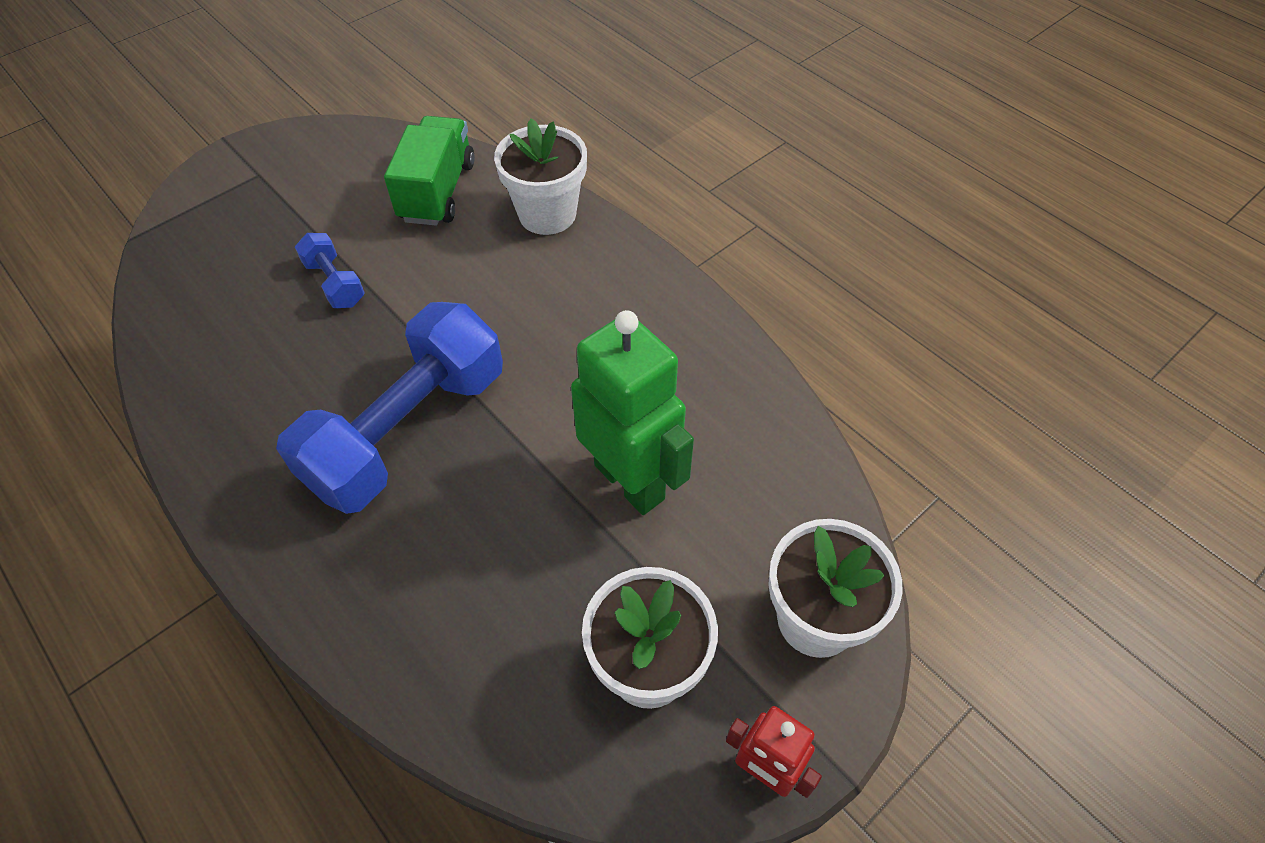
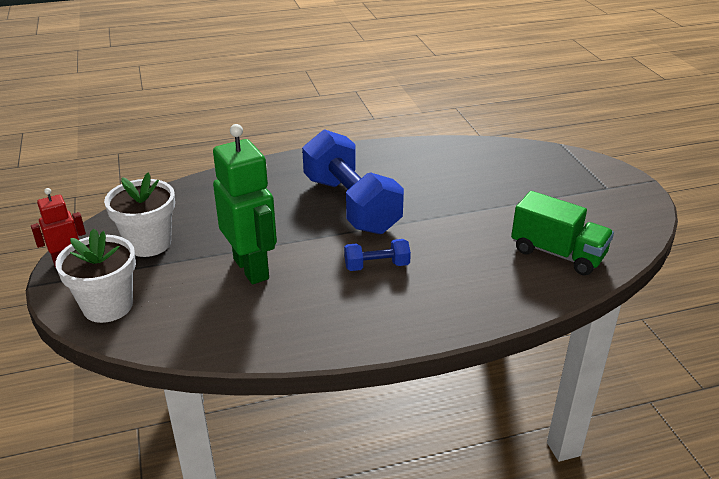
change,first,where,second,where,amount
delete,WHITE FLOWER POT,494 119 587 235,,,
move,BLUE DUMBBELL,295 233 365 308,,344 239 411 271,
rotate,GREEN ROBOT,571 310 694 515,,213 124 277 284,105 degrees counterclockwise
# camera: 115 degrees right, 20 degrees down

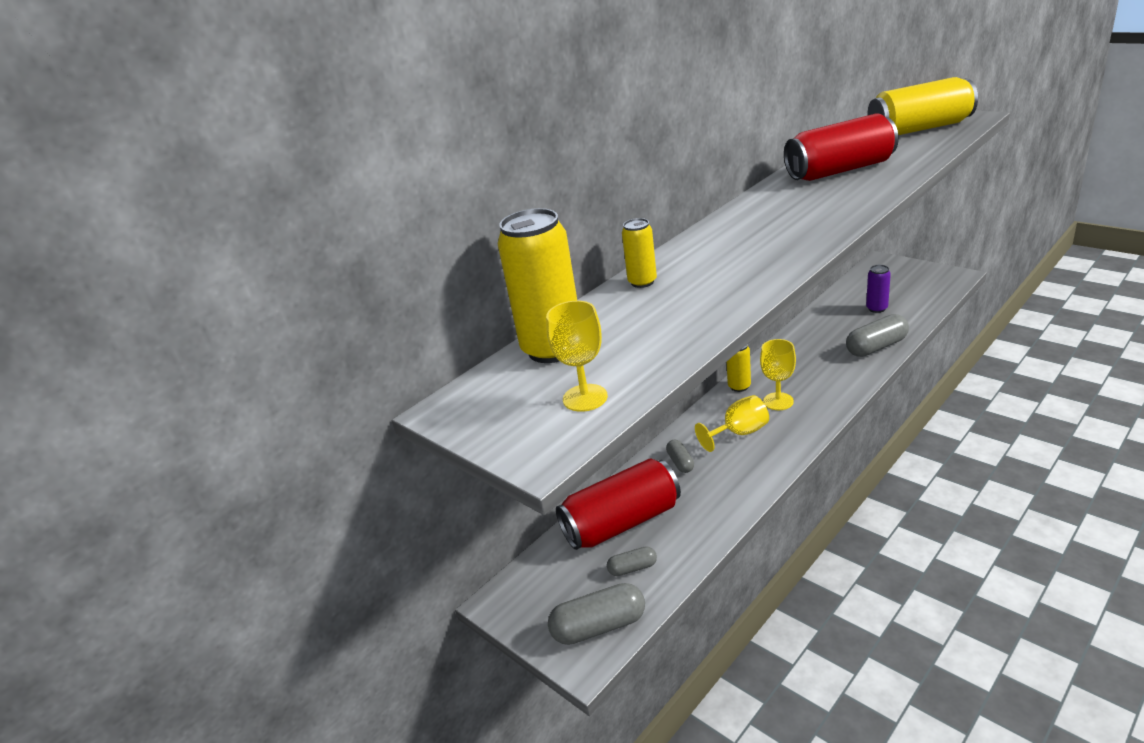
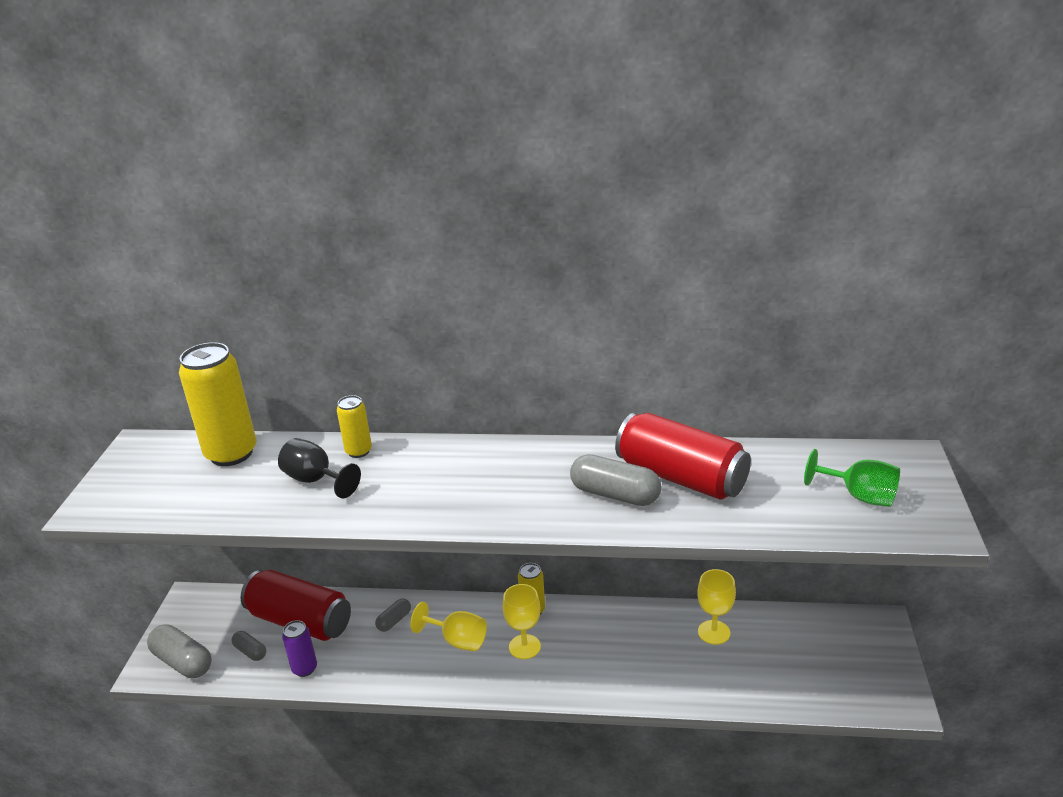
change,first,where,second,where,amount
insert,,,BLACK GOBLET,278 438 361 499,
move,YELLOW GOBLET,546 301 608 412,,697 569 736 645,
move,GREY CAPSULE,846 314 909 357,,570 454 662 506,
move,PURPLE CAN,866 265 891 313,,282 620 317 677,
replace,YELLOW CAN,867 77 978 135,GREEN GOBLET,804 449 900 507,
# camera: 50 degrees right, 0 degrees up

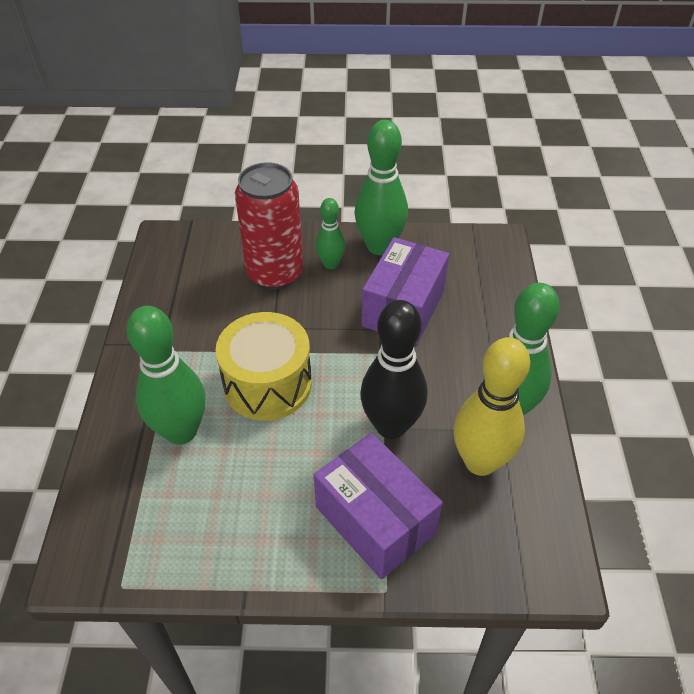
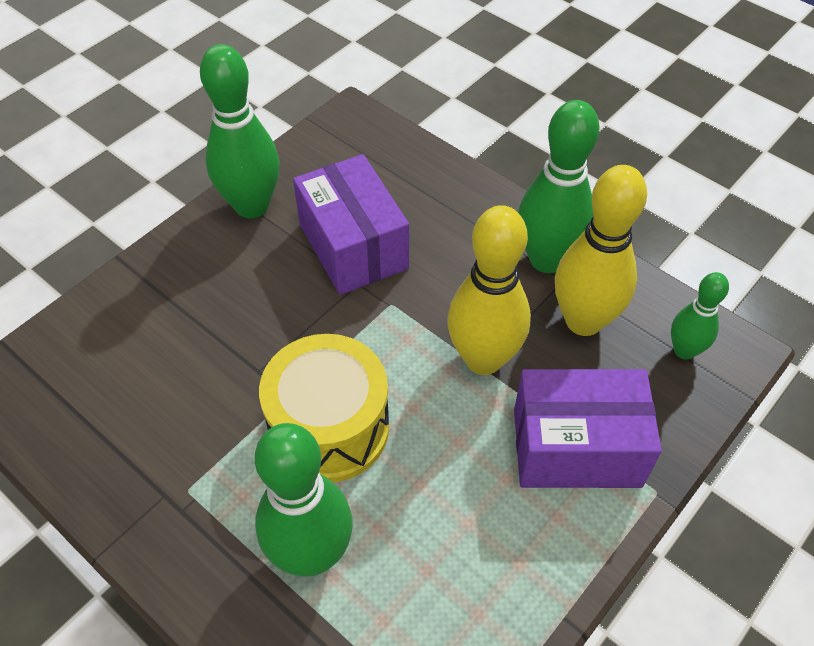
change,first,where,second,where,amount
delete,RED CAN,235 162 303 290,,,
move,GREEN BOWLING PIN,316 198 345 269,,671 272 729 360,
recolor,BLACK BOWLING PIN,360 300 427 439,YELLOW BOWLING PIN,447 205 531 375,
# camera: 50 degrees left, 5 degrees up

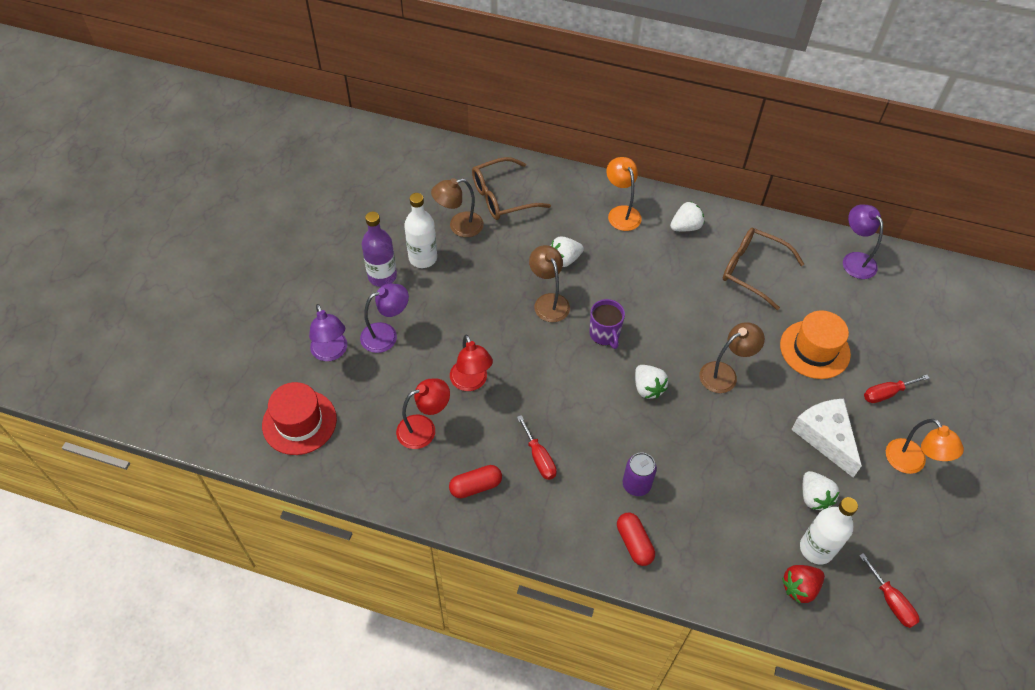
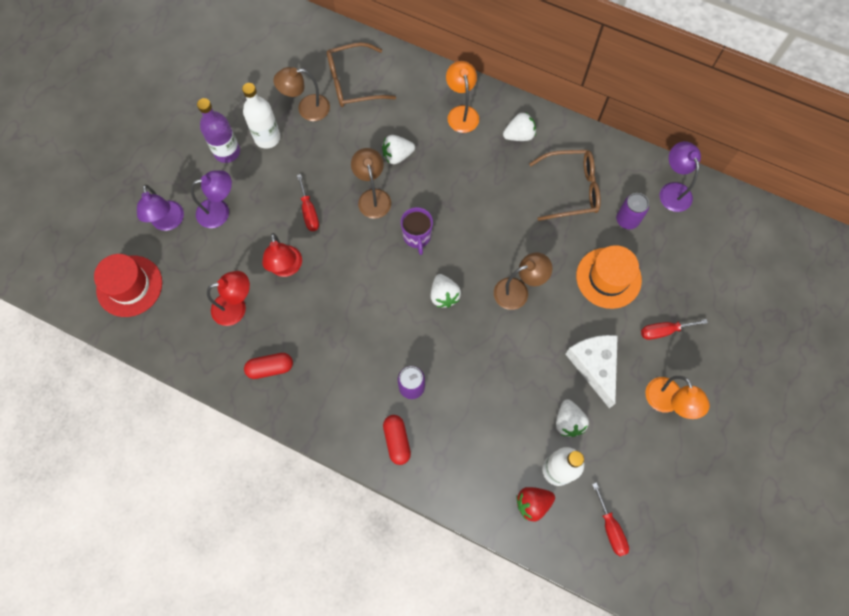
change,first,where,second,where,amount
insert,,,PURPLE CAN,616 193 649 229,
move,RED SCREWDRIVER,517 415 557 480,,297 174 319 231,
rotate,BROWN GLASSES,723 228 804 310,,529 150 601 221,135 degrees clockwise
# camera: 10 degrees right, 15 degrees up

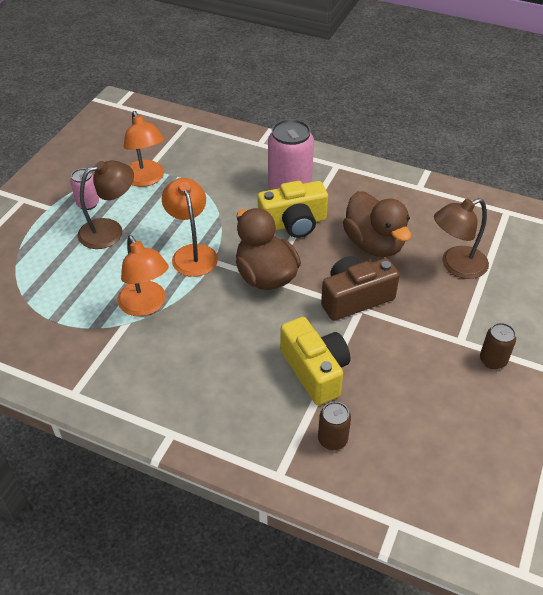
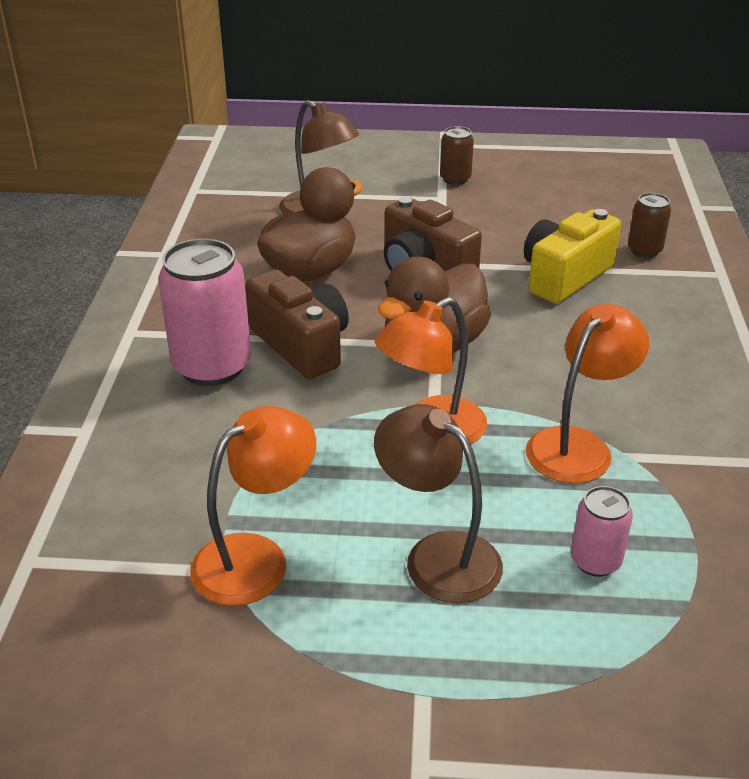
change,first,where,second,where,amount
move,PINK CAN,70 168 99 210,,571 486 633 577,
recolor,YELLOW CAMERA,258 181 328 238,BROWN CAMERA,245 269 349 379,
# camera: 110 degrees left, 10 degrees down

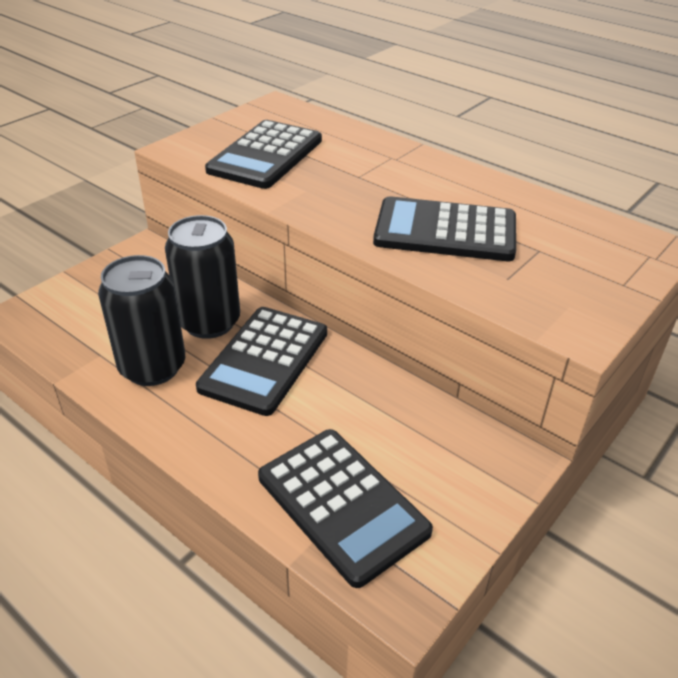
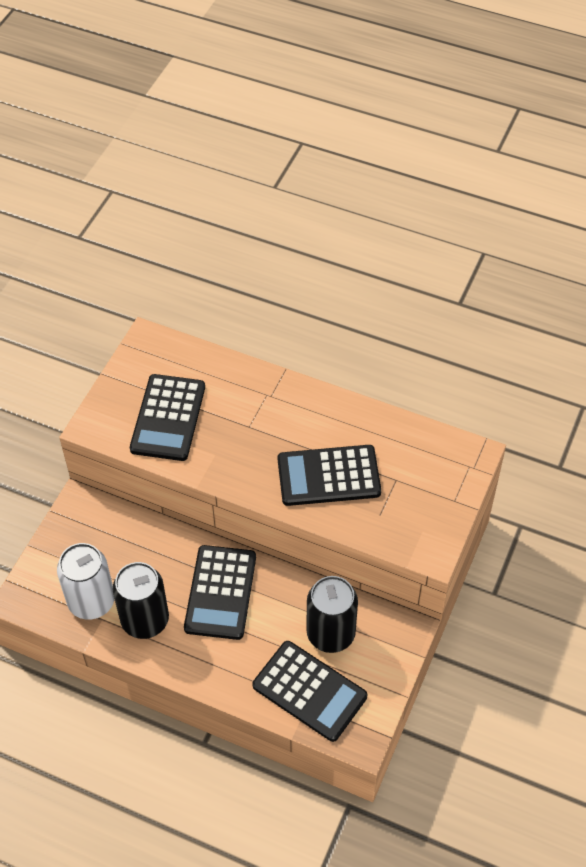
change,first,where,second,where,amount
insert,,,WHITE CAN,57 543 115 620,
move,BLACK CAN,165 215 240 339,,307 576 358 653,
# camera: 15 degrees left, 15 degrees up

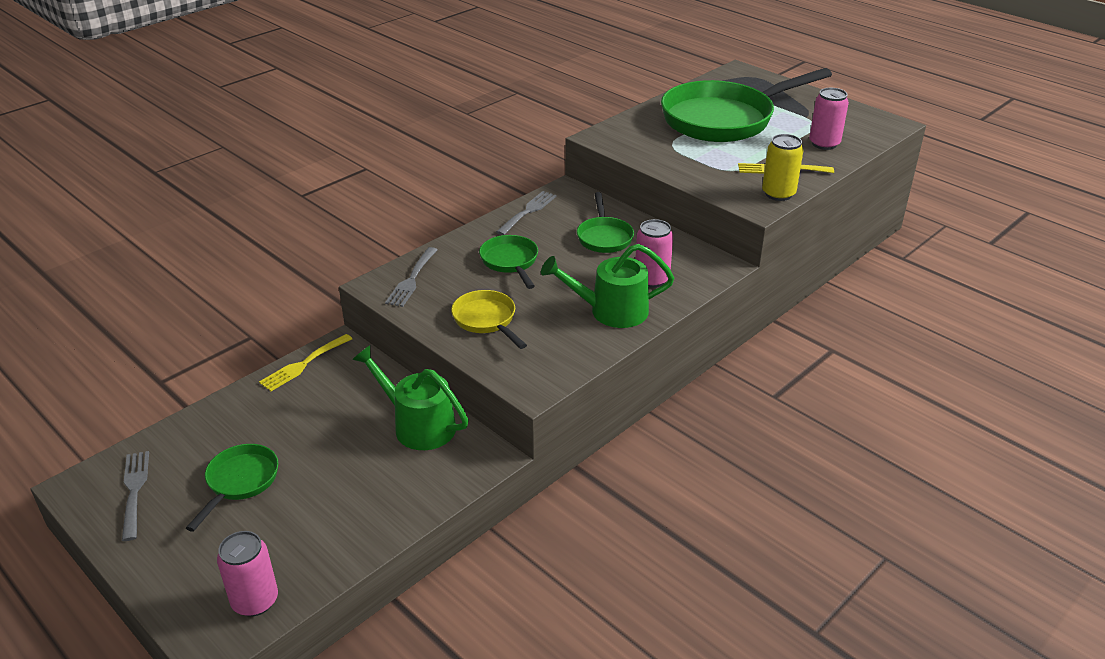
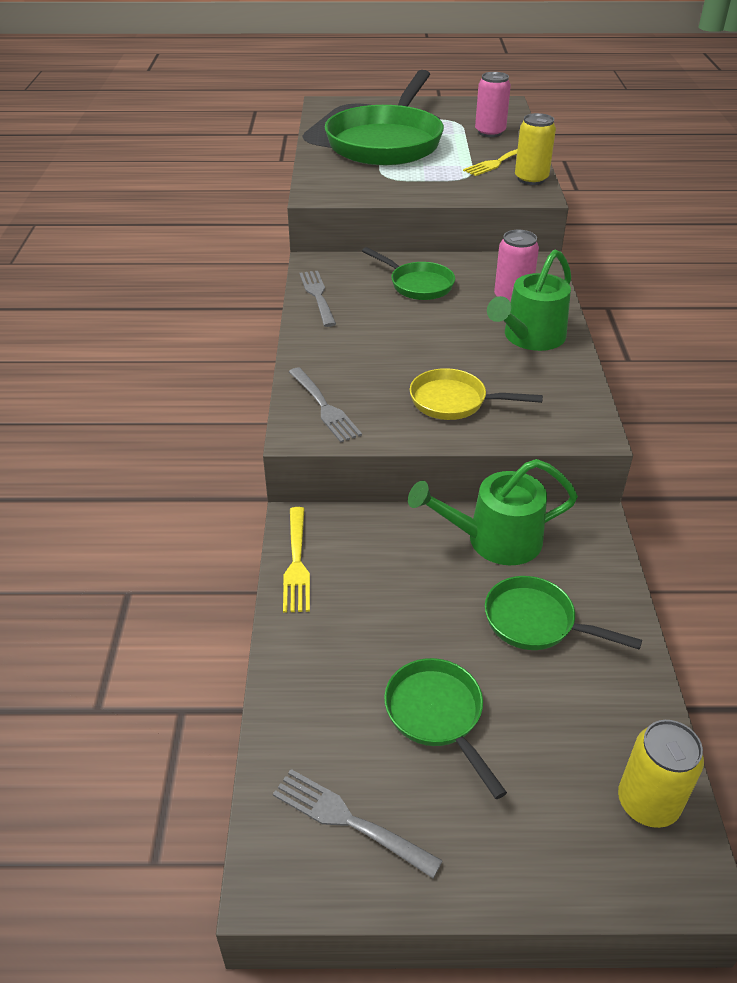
change,first,where,second,where,amount
move,GREEN PAN,479 235 538 289,,485 576 642 650,
recolor,PINK CAN,217 531 278 617,YELLOW CAN,618 720 704 828,
# camera: 45 degrees left, 5 degrees up

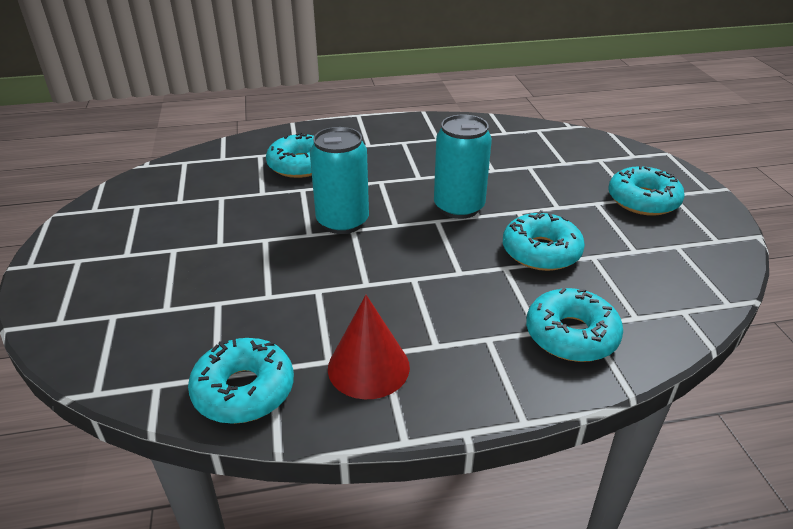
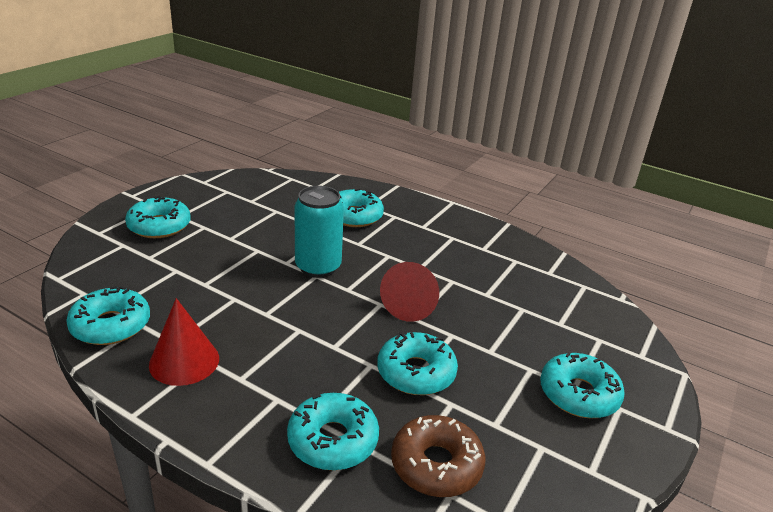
change,first,where,second,where,amount
insert,,,TURQUOISE DONUT,125 196 191 238,
insert,,,BROWN DONUT,391 415 485 497,
replace,TURQUOISE CAN,434 114 492 219,RED CONE,380 262 439 322,
# camera: 40 degrees right, 5 degrees down

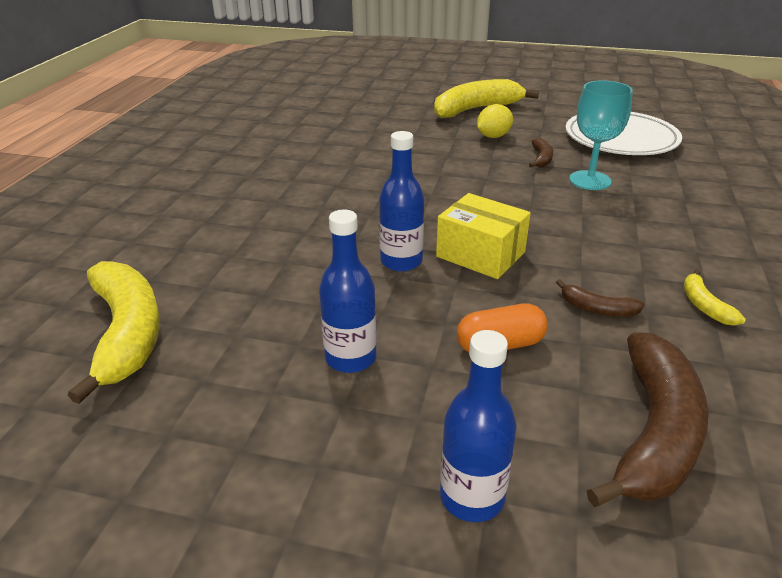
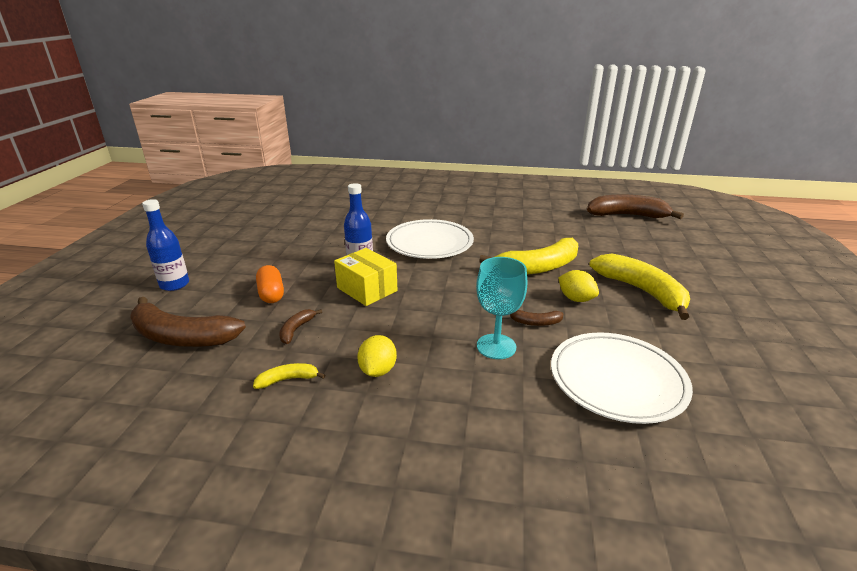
change,first,where,second,where,amount
delete,BLUE BOTTLE,319 210 377 373,,,
insert,,,YELLOW LEMON,357 335 397 377,
insert,,,WHITE PLATE,386 219 474 259,
insert,,,BROWN BANANA,587 194 684 219,
move,YELLOW BANANA,68 261 160 404,,479 238 578 275,
rotate,YELLOW BOX,436 193 531 279,,334 248 398 306,75 degrees counterclockwise
# camera: 85 degrees right, 5 degrees down

